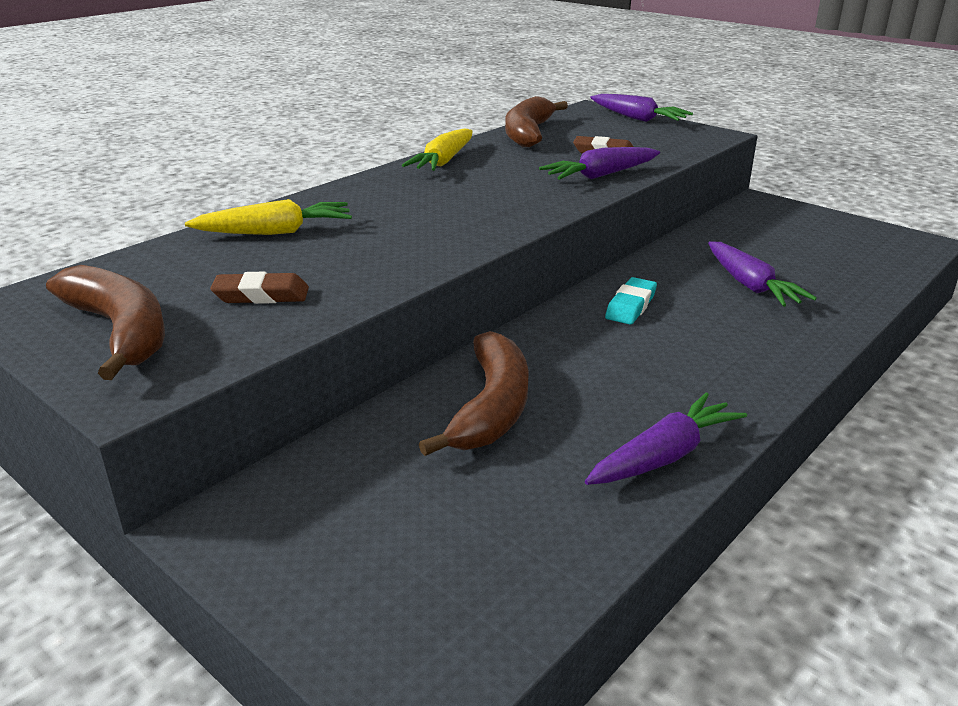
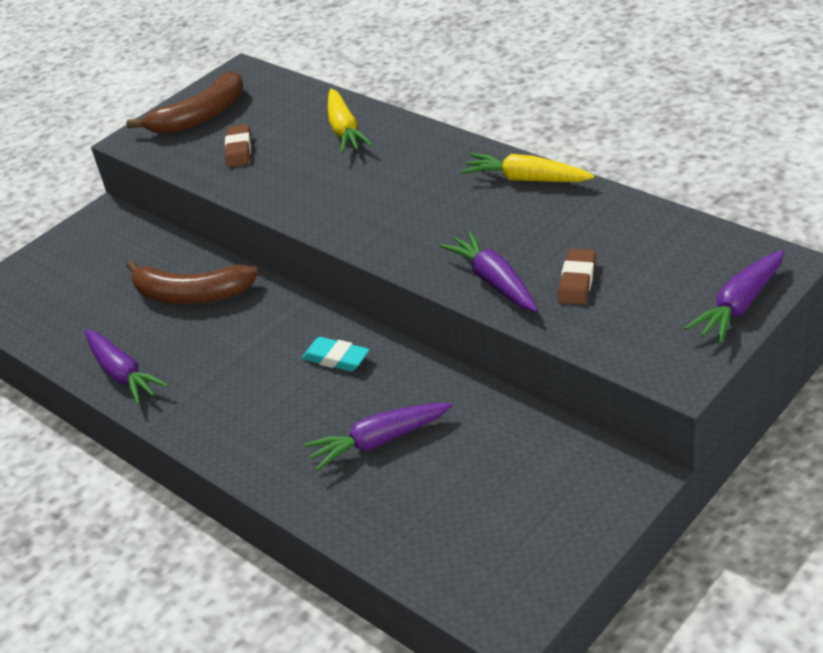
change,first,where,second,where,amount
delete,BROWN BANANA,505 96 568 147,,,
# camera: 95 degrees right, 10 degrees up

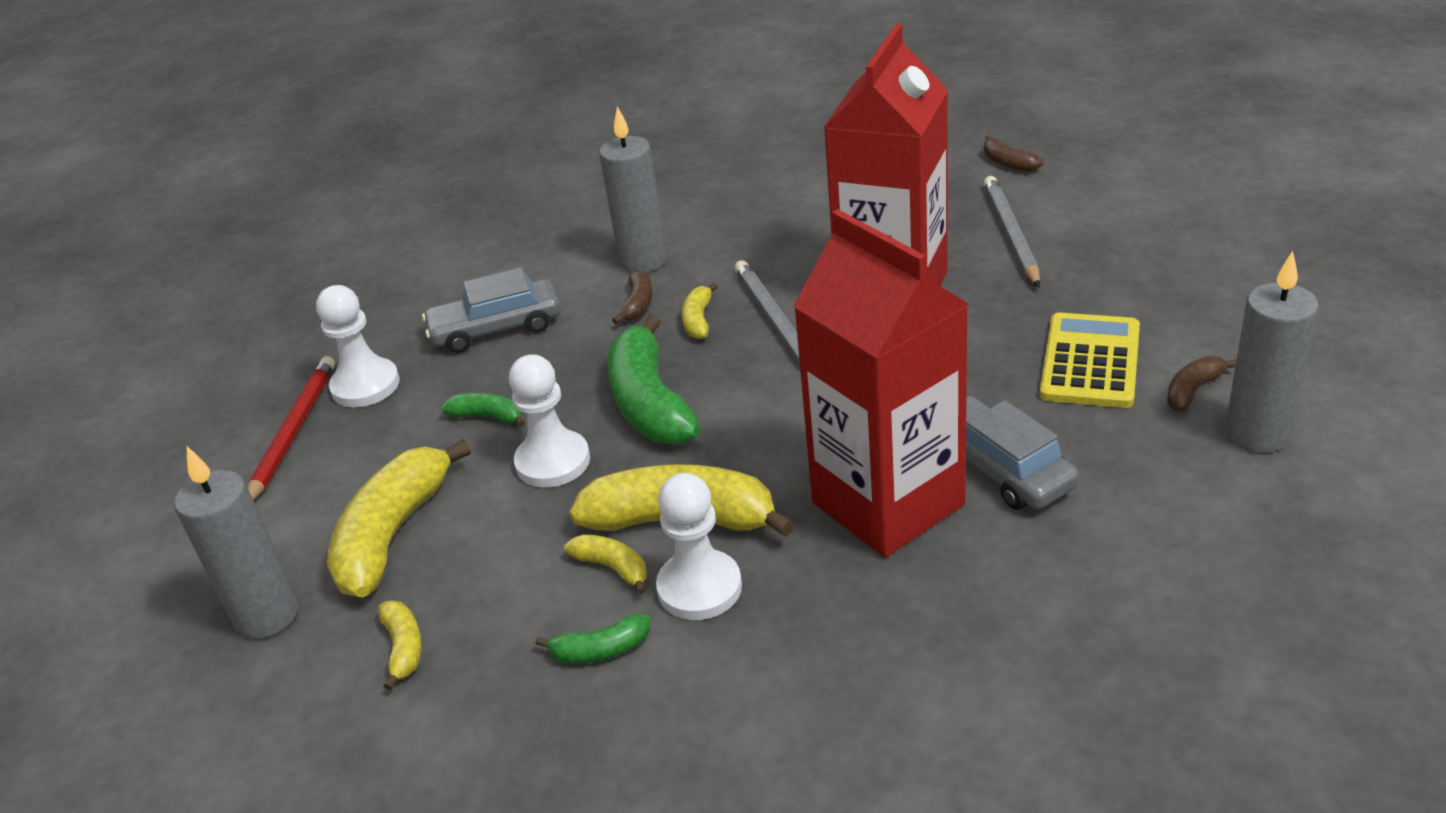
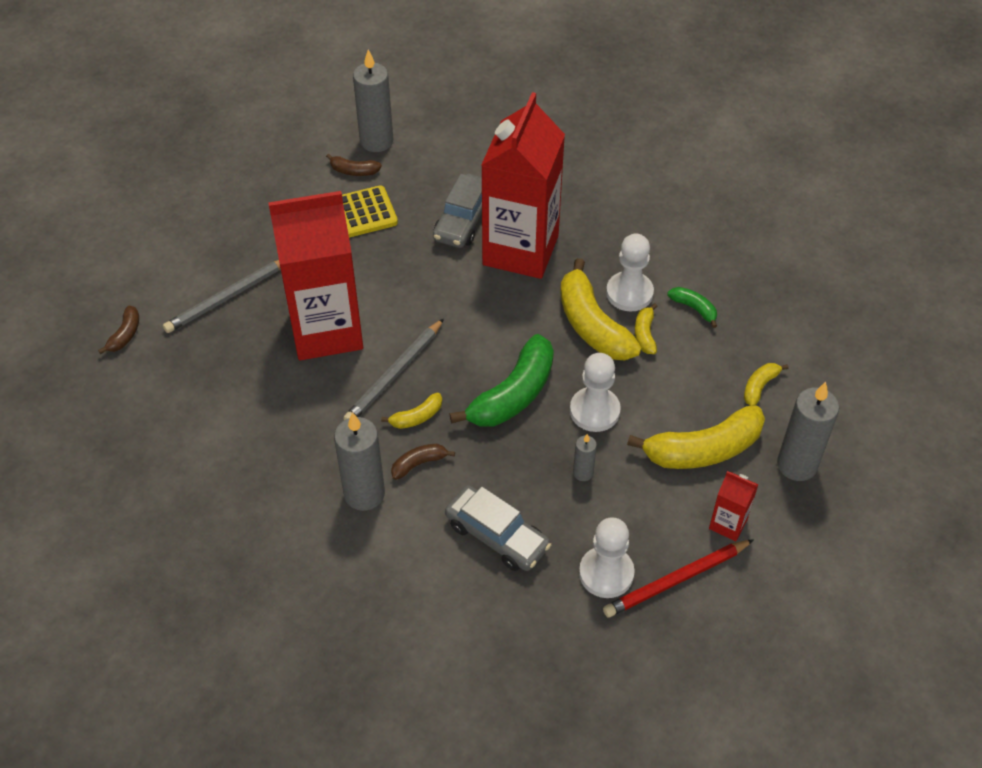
change,first,where,second,where,amount
insert,,,RED CARTON,709 471 758 541,
replace,GREEN BANANA,442 393 525 427,GREY CANDLE,573 434 597 481,
# camera: 130 degrees left, 15 degrees up

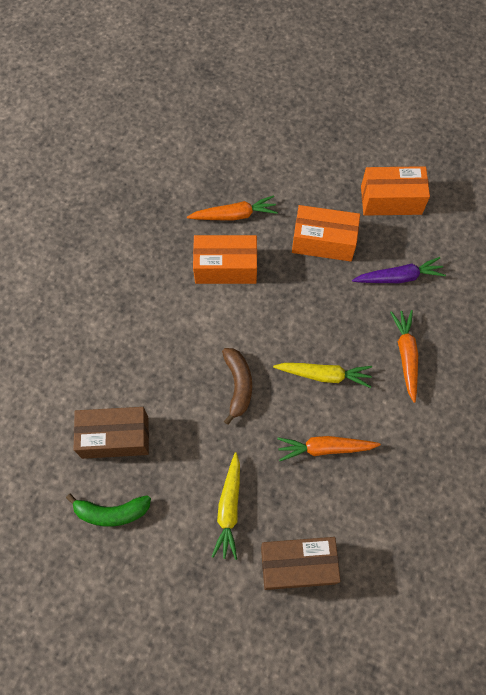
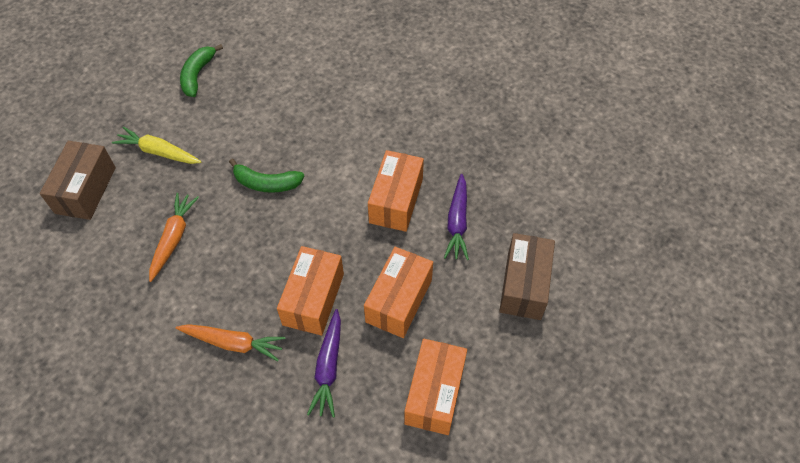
change,first,where,second,where,amount
delete,YELLOW CARROT,273 363 372 388,,,
insert,,,ORANGE BOX,277 246 344 336,
move,BROWN BOX,74 407 149 459,,499 233 555 320,
recolor,ORANGE CARROT,187 195 278 221,PURPLE CARROT,444 174 469 260,
recolor,BROWN BANANA,222 348 252 425,GREEN BANANA,229 159 304 193,
# camera: 105 degrees right, 10 degrees down

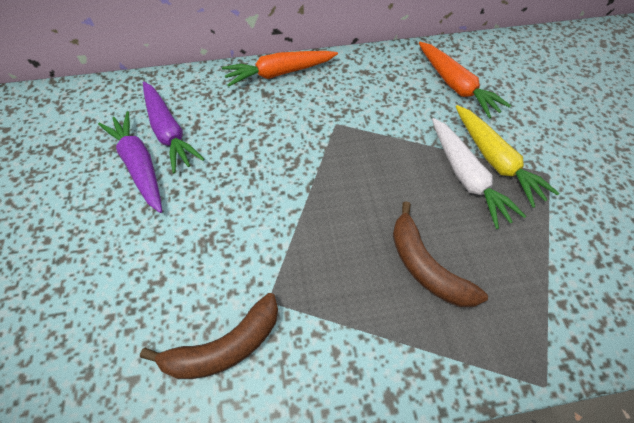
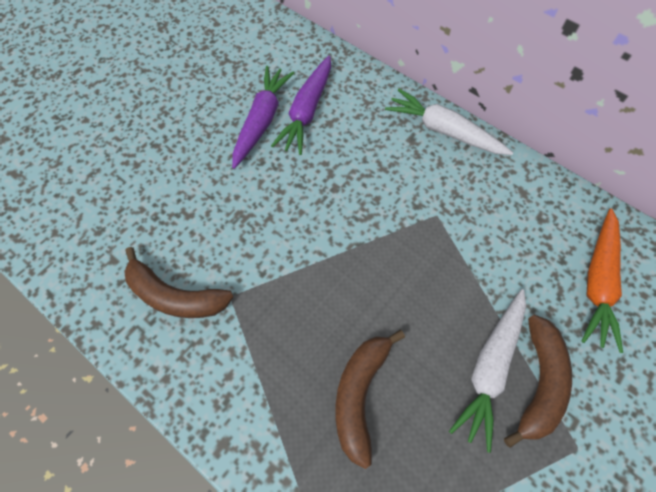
change,first,where,second,where,amount
replace,YELLOW CARROT,456 105 560 208,BROWN BANANA,504 315 572 448,
recolor,ORANGE CARROT,222 51 338 87,WHITE CARROT,385 89 513 155,
# camera: 50 degrees right, 5 degrees up

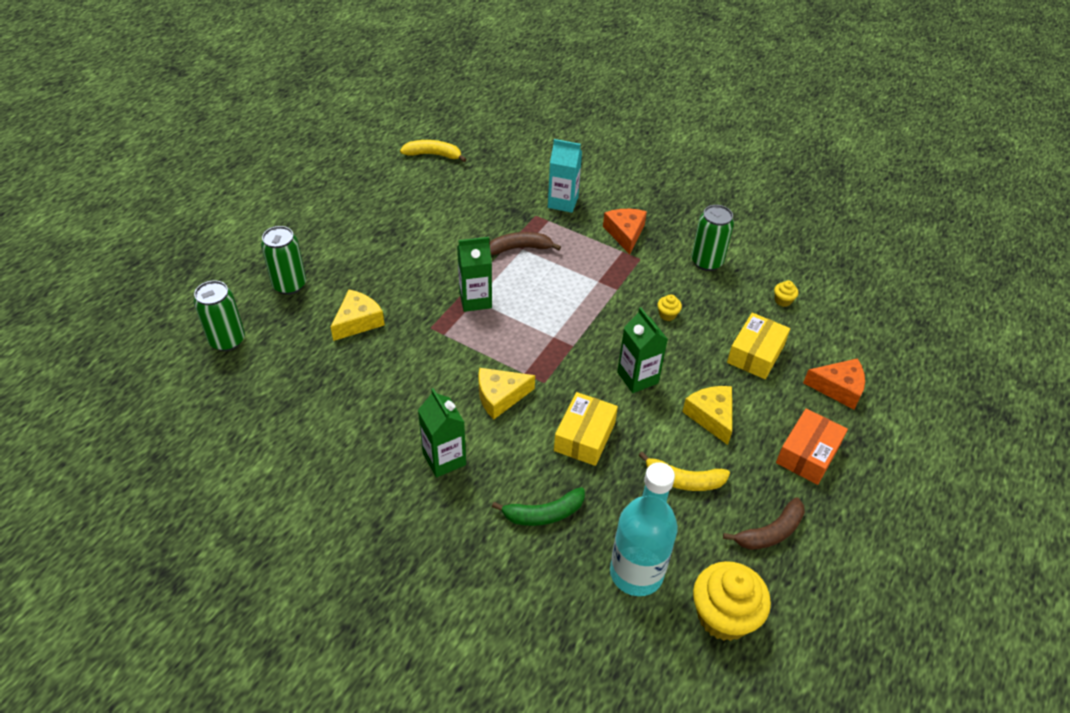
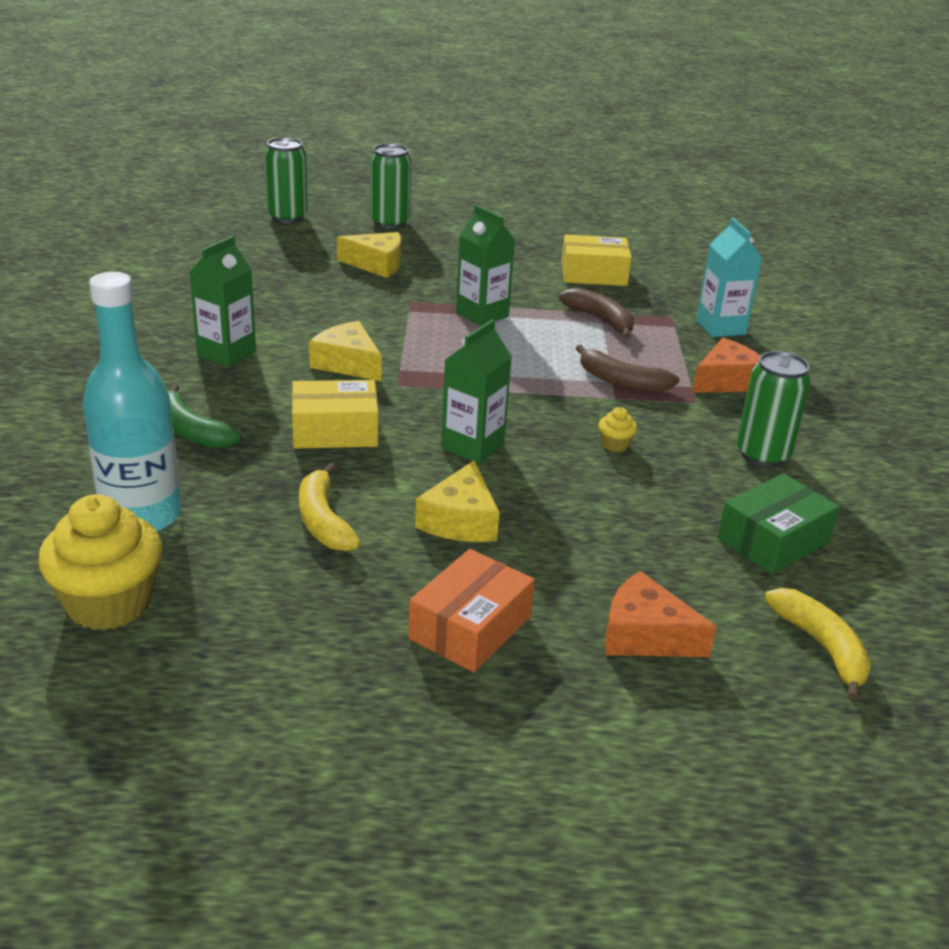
change,first,where,second,where,amount
move,YELLOW BANANA,400 140 466 162,,764 588 871 701,
move,BROWN BANANA,723 497 805 550,,576 344 680 392,
move,YELLOW BOX,727 313 790 379,,562 234 632 286,
replace,YELLOW CUPCAKE,774 280 798 307,GREEN BOX,717 474 840 574,
rotate,YELLOW CHEESE,682 386 732 445,,415 460 499 542,150 degrees clockwise
rotate,ORANGE BOX,776 408 848 485,,408 549 535 673,60 degrees counterclockwise
rotate,ORANGE CHEESE,803 358 865 409,,605 571 717 657,135 degrees clockwise
# camera: 60 degrees right, 15 degrees down

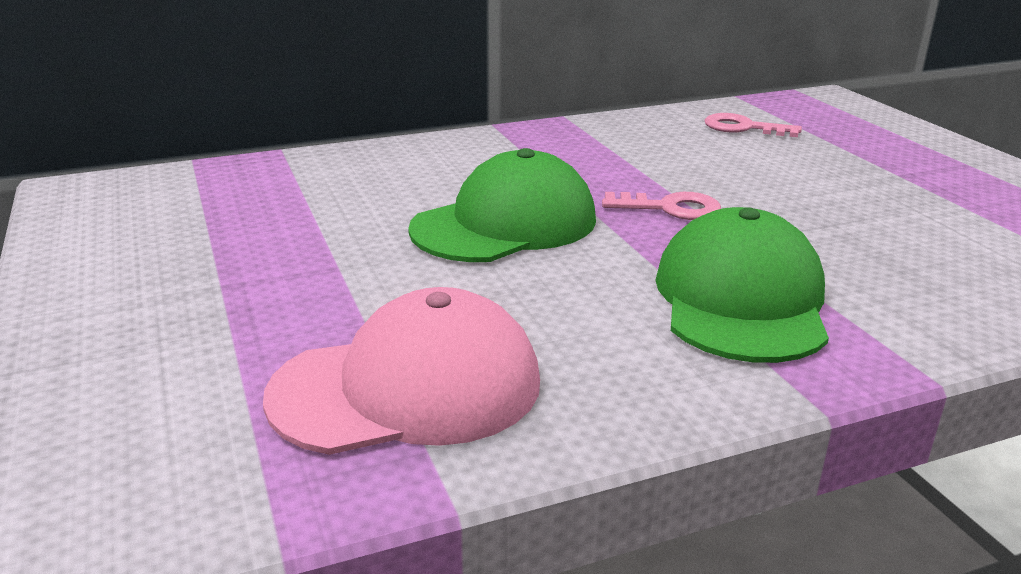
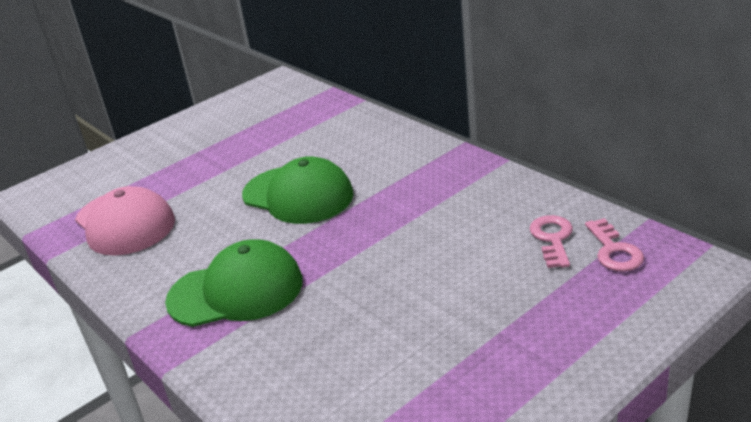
change,first,where,second,where,amount
move,PINK KEY,602 192 721 220,,585 218 644 272,
# camera: 75 degrees right, 5 degrees up

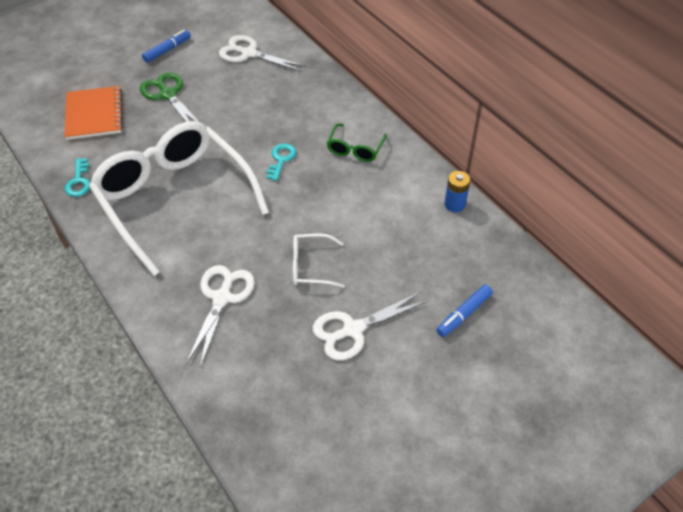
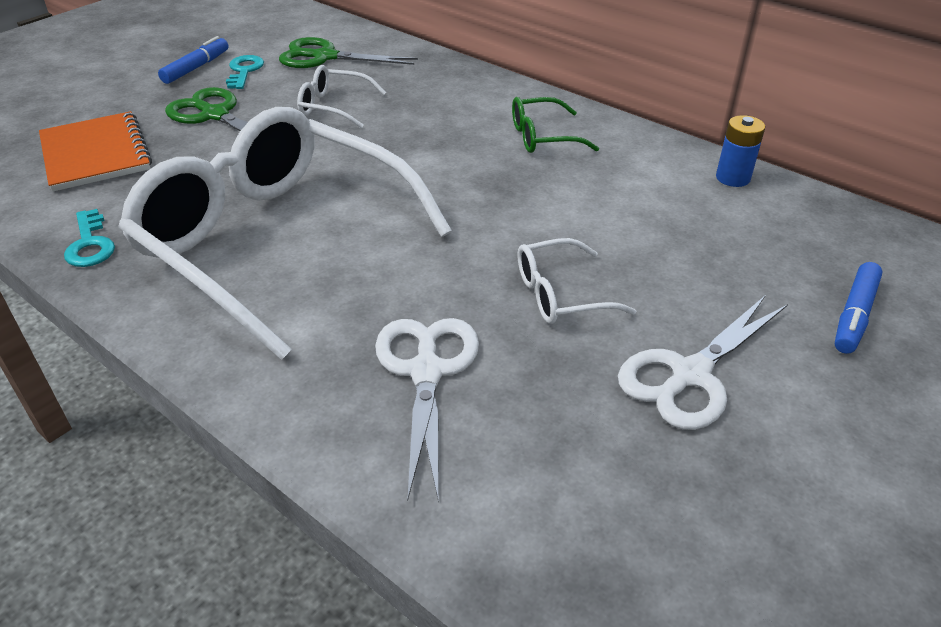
change,first,where,second,where,amount
insert,,,WHITE GLASSES,297 65 386 128,
move,TURQUOISE KEY,266 143 297 181,,226 55 264 89,
recolor,WHITE SCISSORS,219 35 306 72,GREEN SCISSORS,279 37 418 68,
rotate,GREEN GLASSES,327 123 387 162,,512 97 599 153,75 degrees clockwise
# camera: 15 degrees left, 10 degrees down

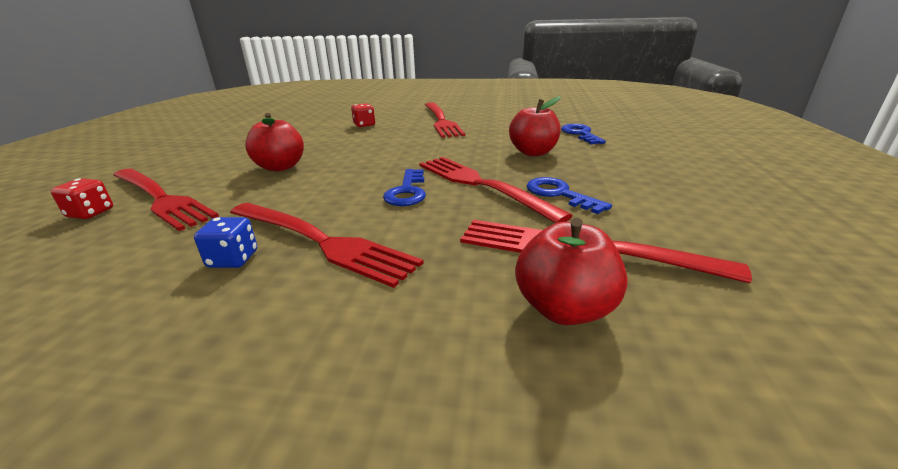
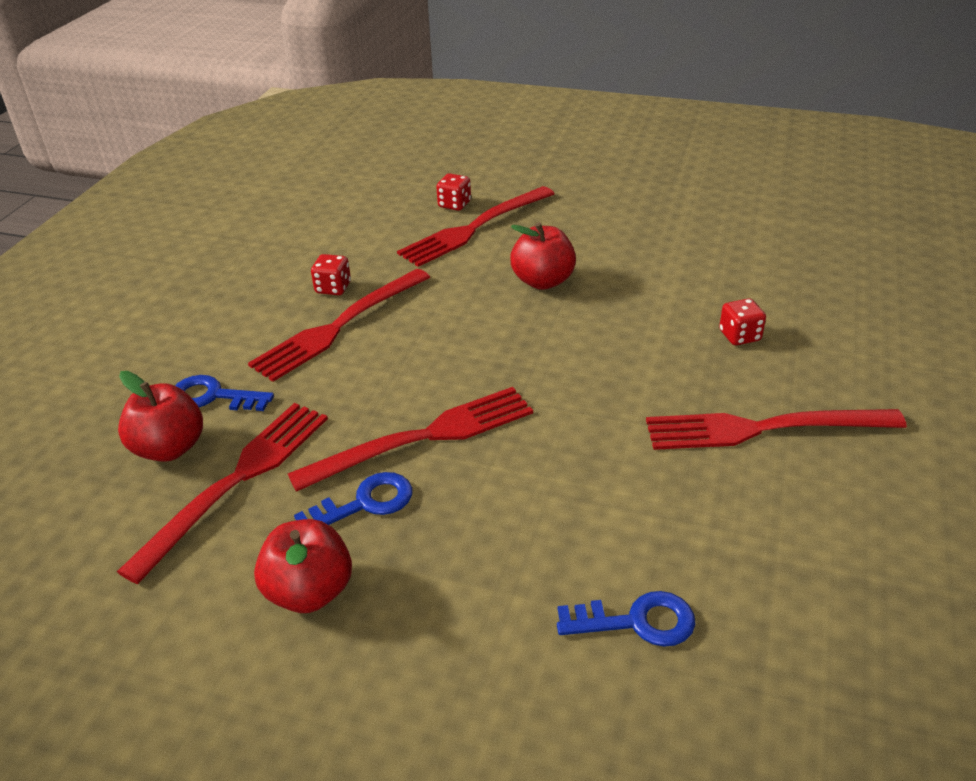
change,first,where,second,where,amount
move,BLUE KEY,383 169 426 206,,175 375 274 411,
move,RED APPLE,509 96 561 156,,254 519 352 613,
recolor,BLUE DICE,194 217 257 268,RED DICE,311 254 351 295,
# camera: 100 degrees right, 10 degrees up

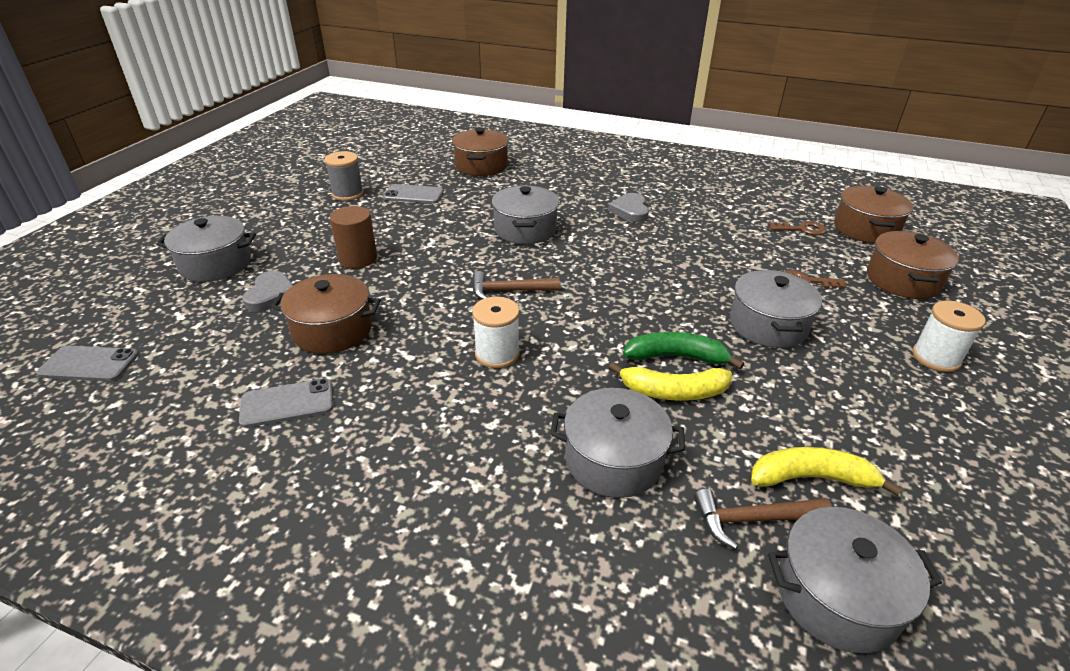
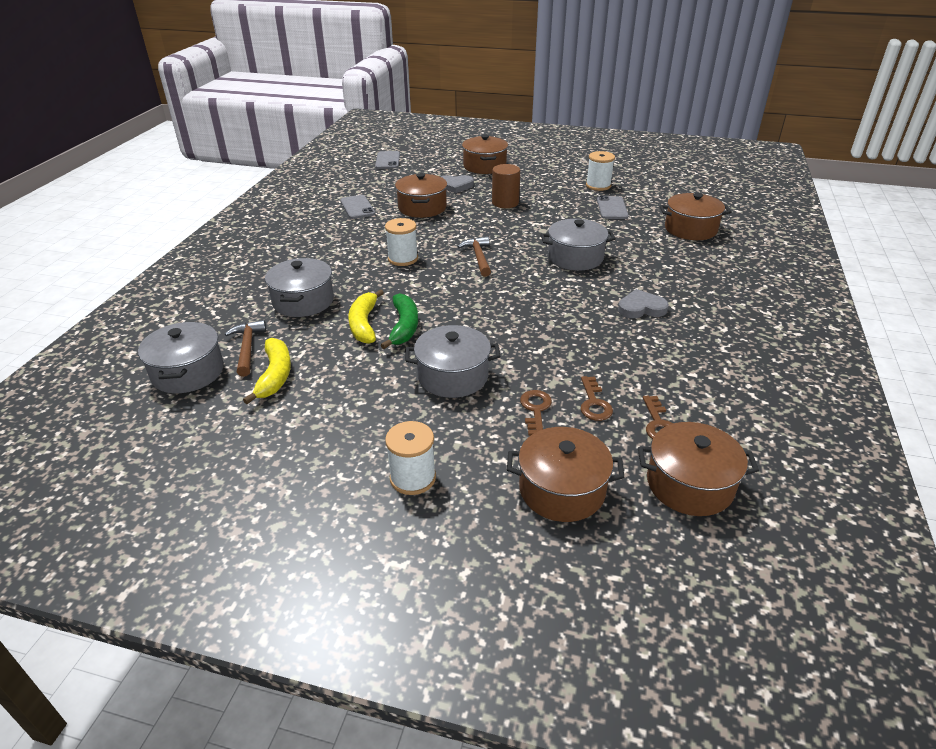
change,first,where,second,where,amount
insert,,,BROWN KEY,581 376 613 421,
recolor,GREY POT,156 216 256 282,BROWN POT,462 134 508 174,
recolor,GREY SPOOL,324 151 364 201,WHITE SPOOL,586 151 615 191,
# camera: 85 degrees right, 0 degrees up

